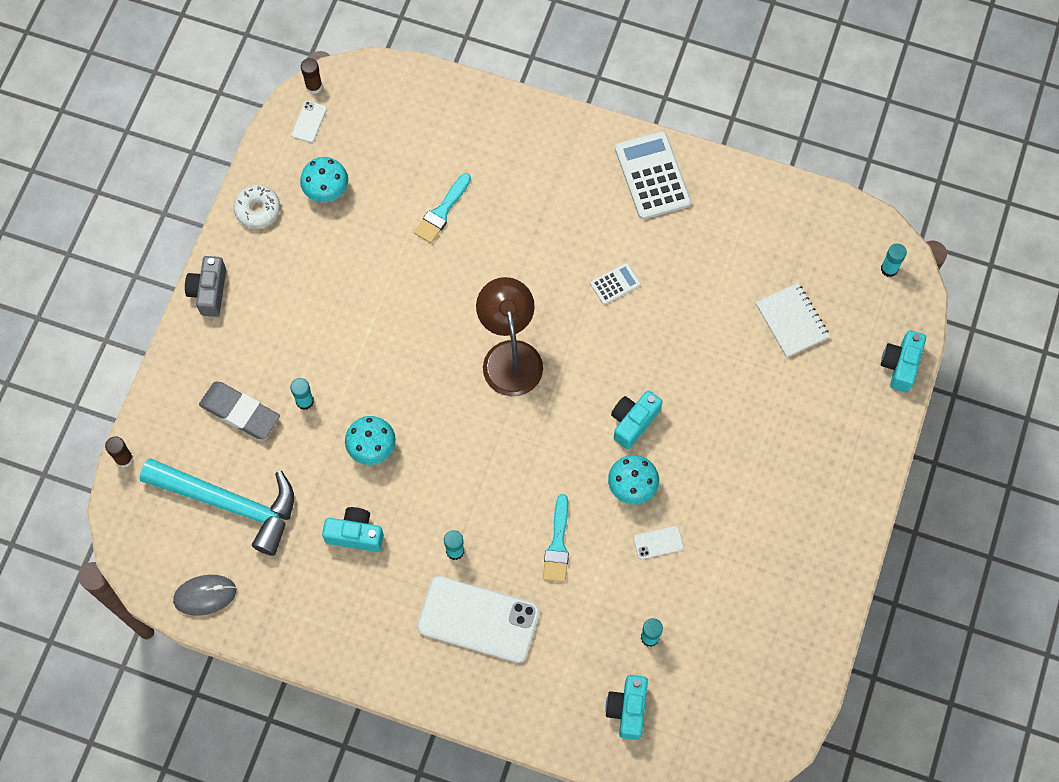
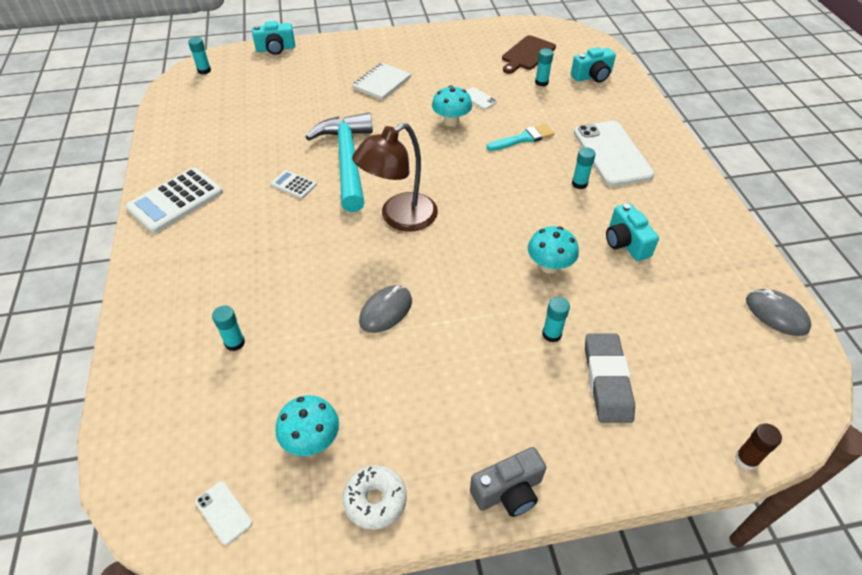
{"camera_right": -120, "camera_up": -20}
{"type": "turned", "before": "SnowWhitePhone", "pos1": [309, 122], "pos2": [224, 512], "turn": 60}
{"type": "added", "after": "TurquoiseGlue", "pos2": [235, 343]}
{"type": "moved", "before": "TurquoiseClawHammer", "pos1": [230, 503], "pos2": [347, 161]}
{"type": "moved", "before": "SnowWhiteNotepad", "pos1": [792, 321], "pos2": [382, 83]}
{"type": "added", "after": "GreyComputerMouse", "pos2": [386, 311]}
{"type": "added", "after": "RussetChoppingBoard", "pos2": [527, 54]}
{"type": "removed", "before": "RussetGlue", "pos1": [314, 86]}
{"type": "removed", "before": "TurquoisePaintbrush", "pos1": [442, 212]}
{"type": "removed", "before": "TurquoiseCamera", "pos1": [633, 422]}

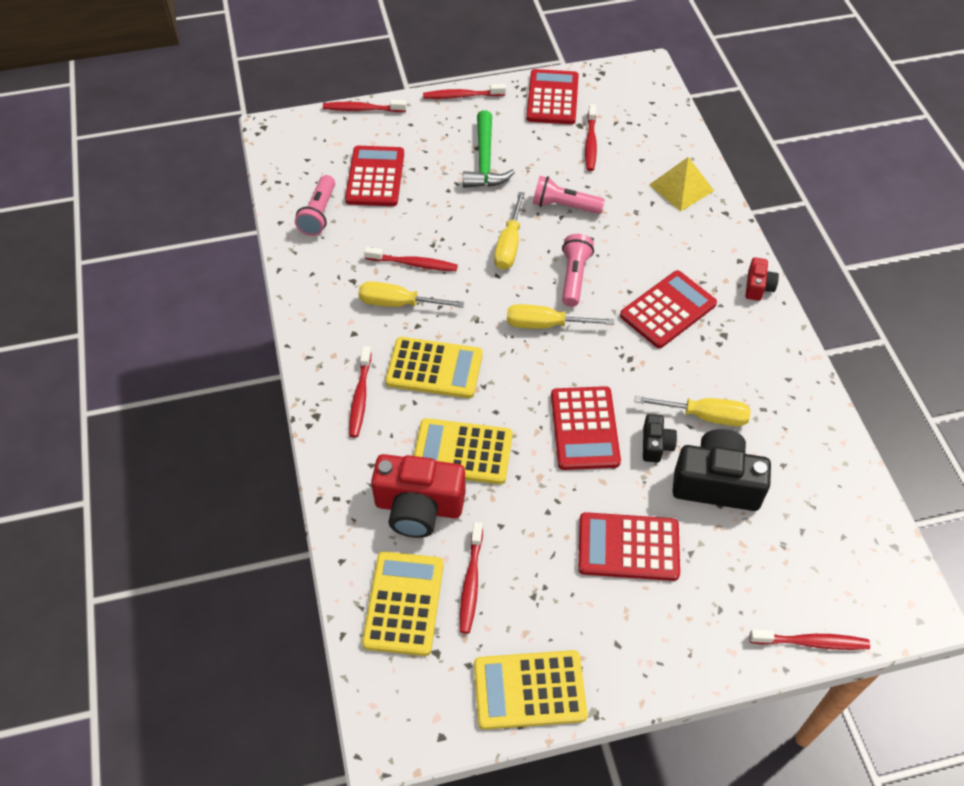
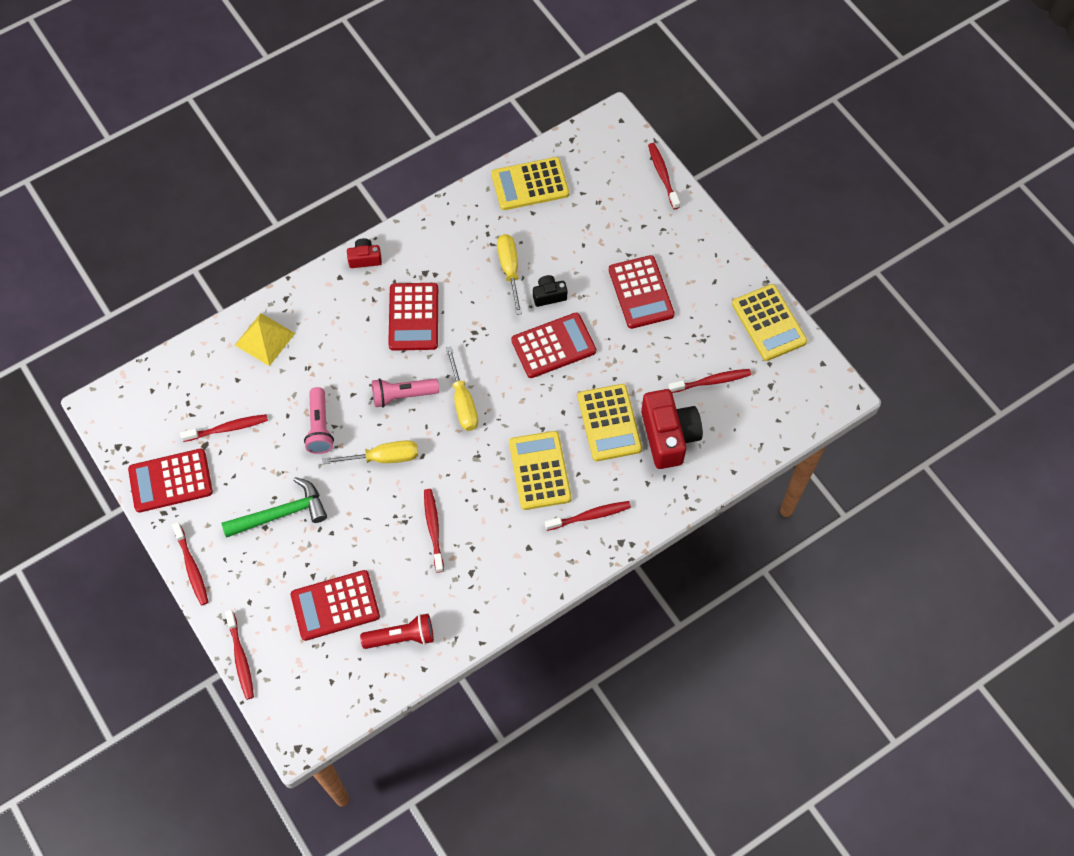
{"camera_right": -110, "camera_up": 10}
{"type": "recoloured", "before": "RosePinkPocketTorch", "after": "ScarletPocketTorch", "pos1": [319, 214], "pos2": [401, 637]}
{"type": "turned", "before": "ScarletCalculator", "pos1": [668, 310], "pos2": [413, 317], "turn": -120}
{"type": "moved", "before": "BrightYellowCalculator", "pos1": [404, 603], "pos2": [530, 184]}
{"type": "removed", "before": "BrightYellowScrewdriver", "pos1": [399, 303]}
{"type": "removed", "before": "JetBlackCamera", "pos1": [716, 483]}

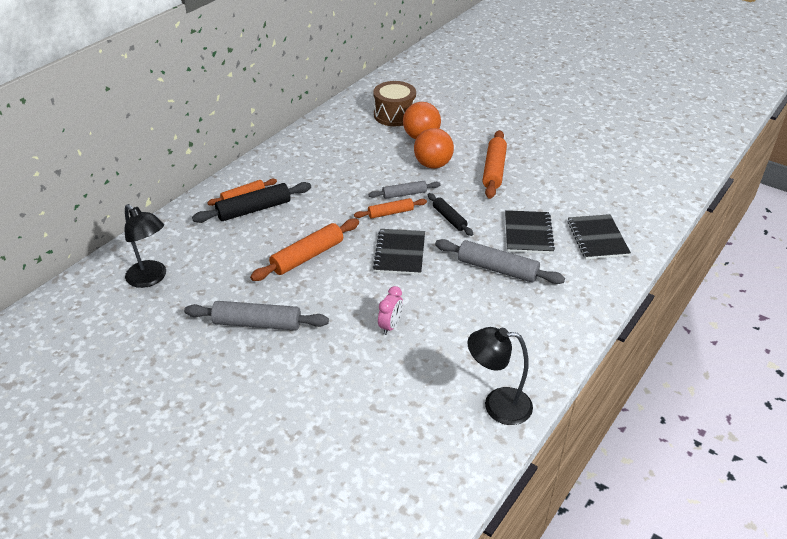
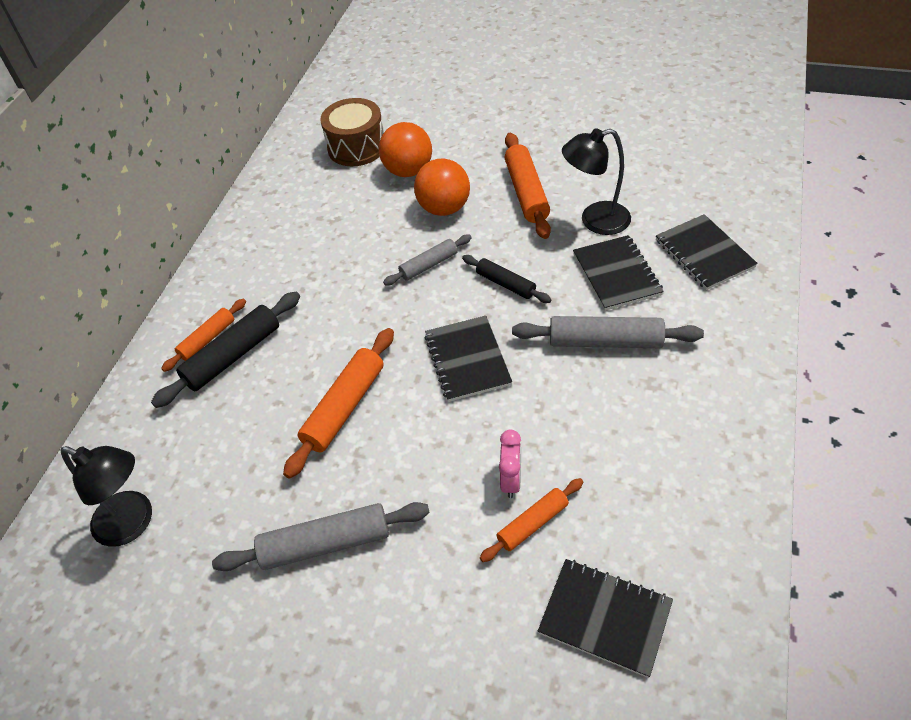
{"camera_right": -15, "camera_up": 10}
{"type": "moved", "before": "BrightOrangeRollingPin", "pos1": [390, 213], "pos2": [532, 523]}
{"type": "added", "after": "JetBlackNotepad", "pos2": [605, 618]}
{"type": "moved", "before": "JetBlackReadingLamp", "pos1": [497, 405], "pos2": [595, 221]}

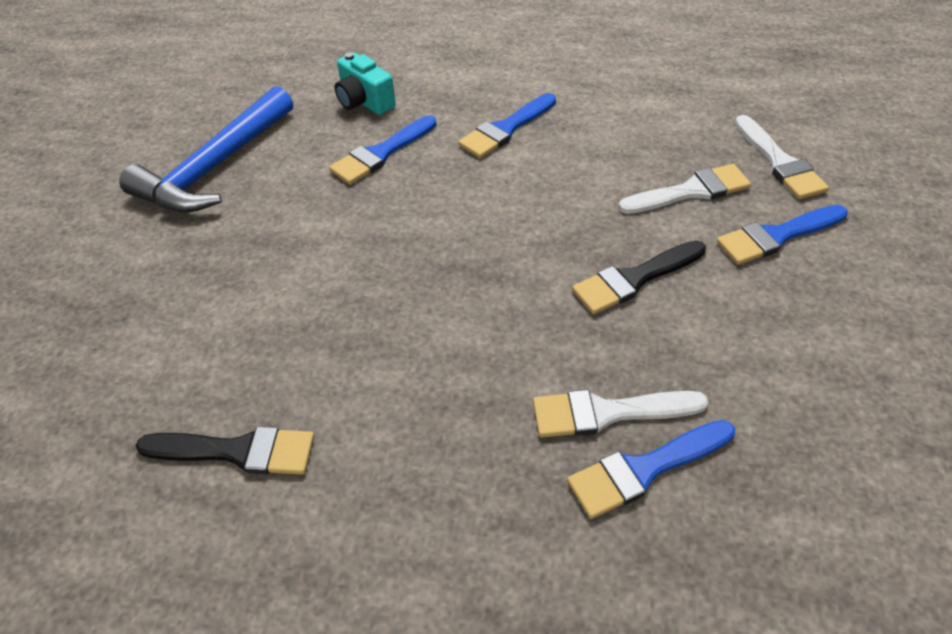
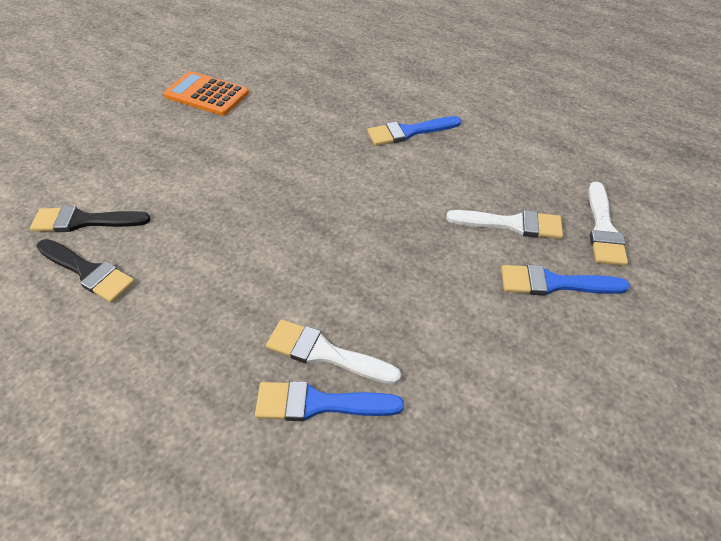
{"camera_right": 25, "camera_up": 0}
{"type": "moved", "before": "JetBlackPaintbrush", "pos1": [634, 279], "pos2": [84, 221]}
{"type": "replaced", "before": "BlueClawHammer", "after": "BrightOrangeCalculator", "pos1": [215, 167], "pos2": [206, 94]}
{"type": "removed", "before": "BluePaintbrush", "pos1": [381, 153]}
{"type": "removed", "before": "TurquoiseCamera", "pos1": [364, 102]}

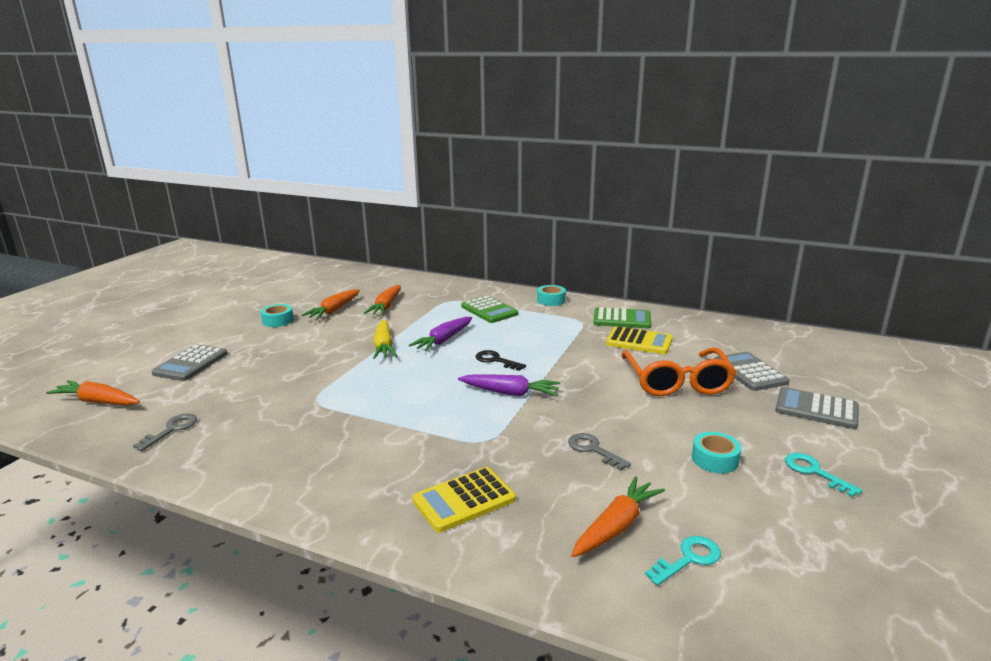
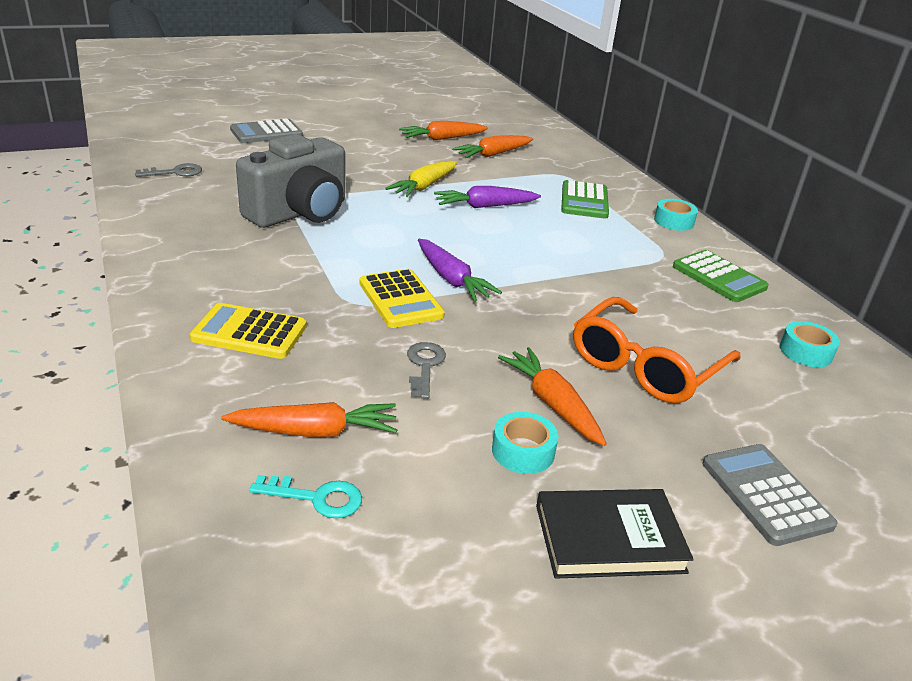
{"camera_right": 40, "camera_up": 10}
{"type": "added", "after": "GreyCamera", "pos2": [299, 213]}
{"type": "moved", "before": "BrightYellowCalculator", "pos1": [639, 342], "pos2": [400, 299]}
{"type": "moved", "before": "BrightOrangeCarrot", "pos1": [98, 402], "pos2": [552, 404]}
{"type": "replaced", "before": "TurquoiseLatchkey", "after": "JetBlackBook", "pos1": [814, 472], "pos2": [609, 538]}
{"type": "moved", "before": "TurquoiseRollOfTape", "pos1": [278, 321], "pos2": [805, 352]}
{"type": "removed", "before": "JetBlackLatchkey", "pos1": [495, 360]}
{"type": "removed", "before": "GreyCalculator", "pos1": [749, 372]}

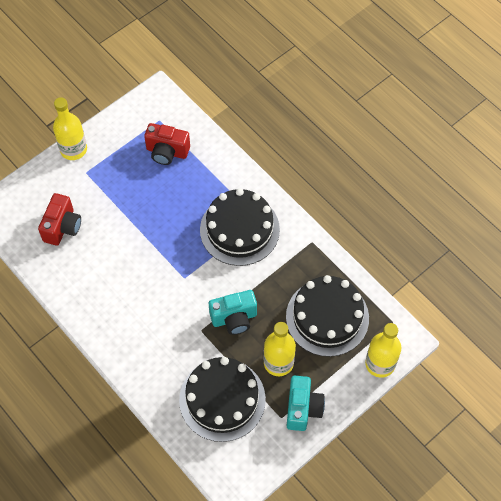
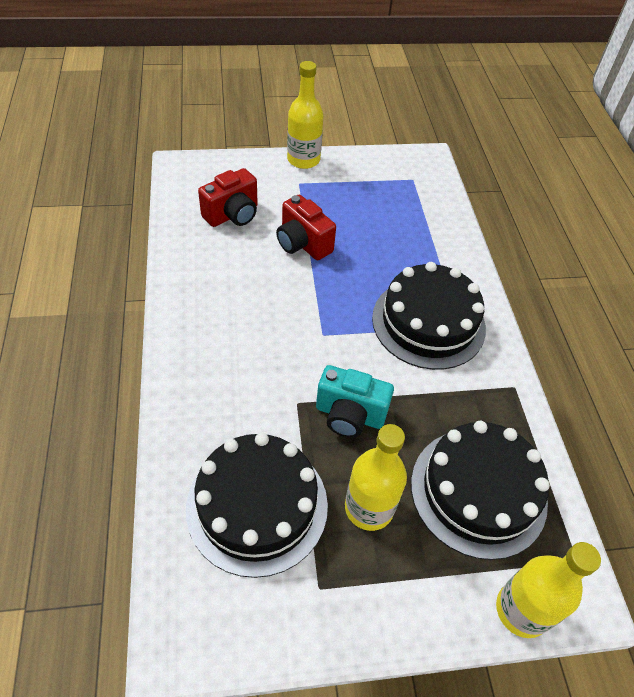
{"camera_right": 30, "camera_up": -10}
{"type": "moved", "before": "ScarletCamera", "pos1": [167, 152], "pos2": [303, 244]}
{"type": "removed", "before": "TurquoiseCamera", "pos1": [302, 408]}

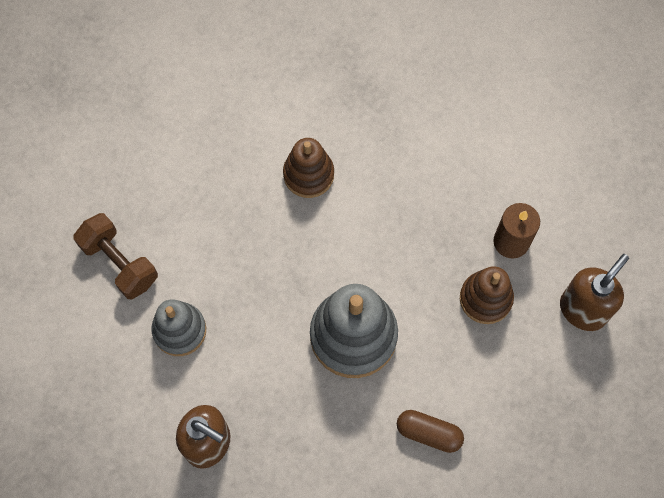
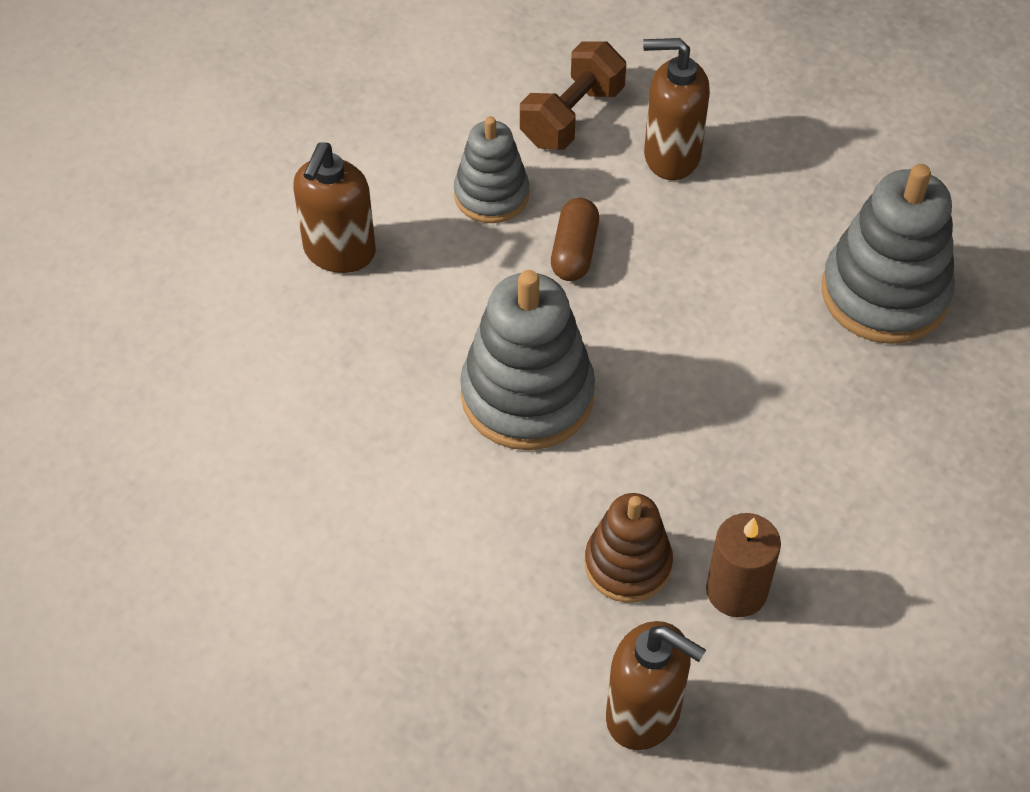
{"camera_right": 80, "camera_up": -15}
{"type": "moved", "before": "RussetPillShape", "pos1": [429, 433], "pos2": [574, 251]}
{"type": "added", "after": "RussetPumpBottle", "pos2": [671, 156]}
{"type": "added", "after": "GreyStackingToy", "pos2": [884, 293]}
{"type": "removed", "before": "RussetStackingToy", "pos1": [308, 174]}

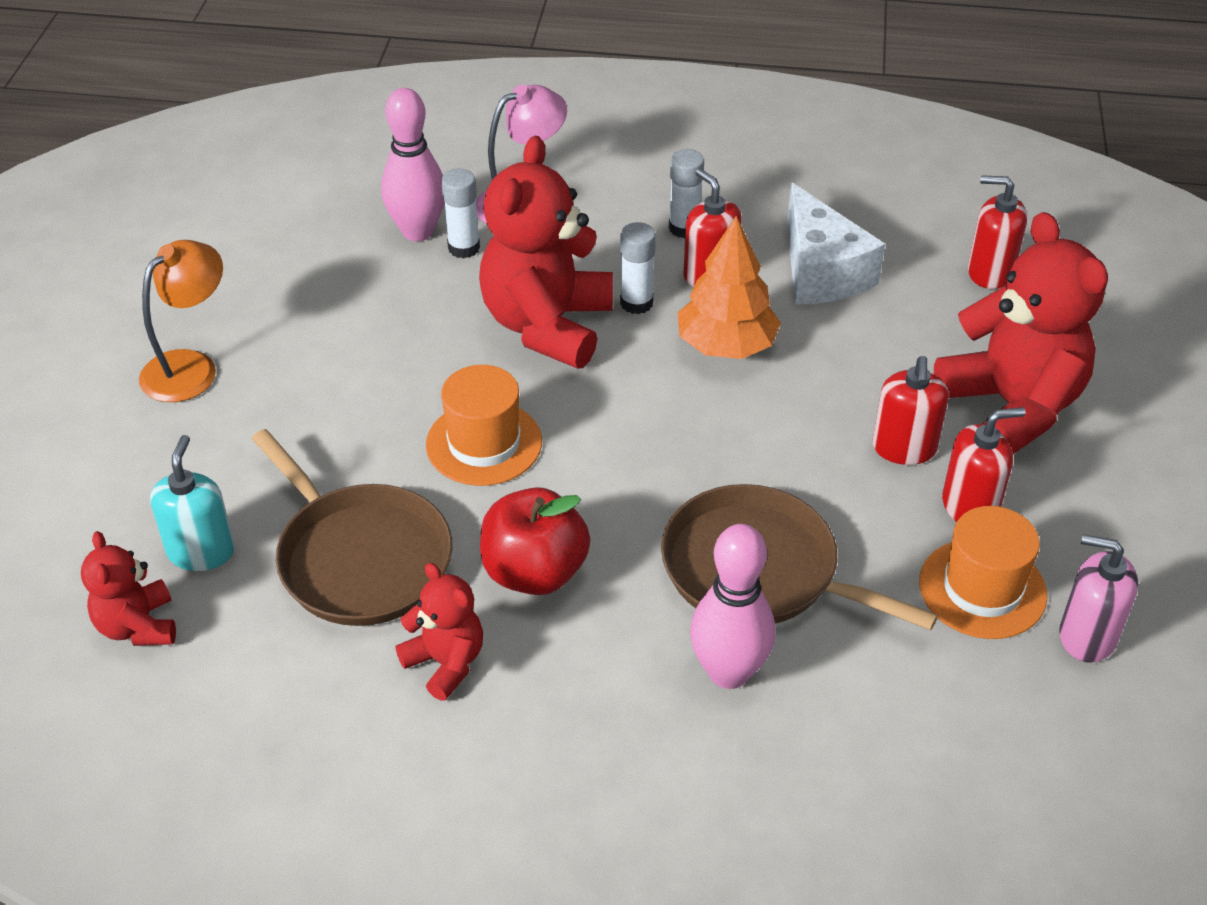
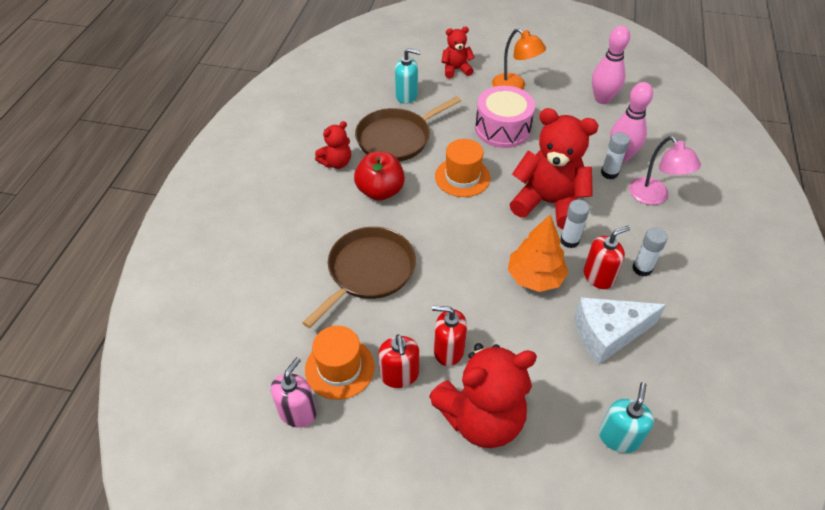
{"camera_right": 95, "camera_up": 5}
{"type": "moved", "before": "ScarletTeddy", "pos1": [138, 626], "pos2": [456, 70]}
{"type": "added", "after": "RosePinkToyDrum", "pos2": [502, 129]}
{"type": "moved", "before": "RosePinkBowlingPin", "pos1": [728, 672], "pos2": [602, 99]}
{"type": "recoloured", "before": "ScarletPumpBottle", "after": "TurquoisePumpBottle", "pos1": [989, 272], "pos2": [618, 437]}

